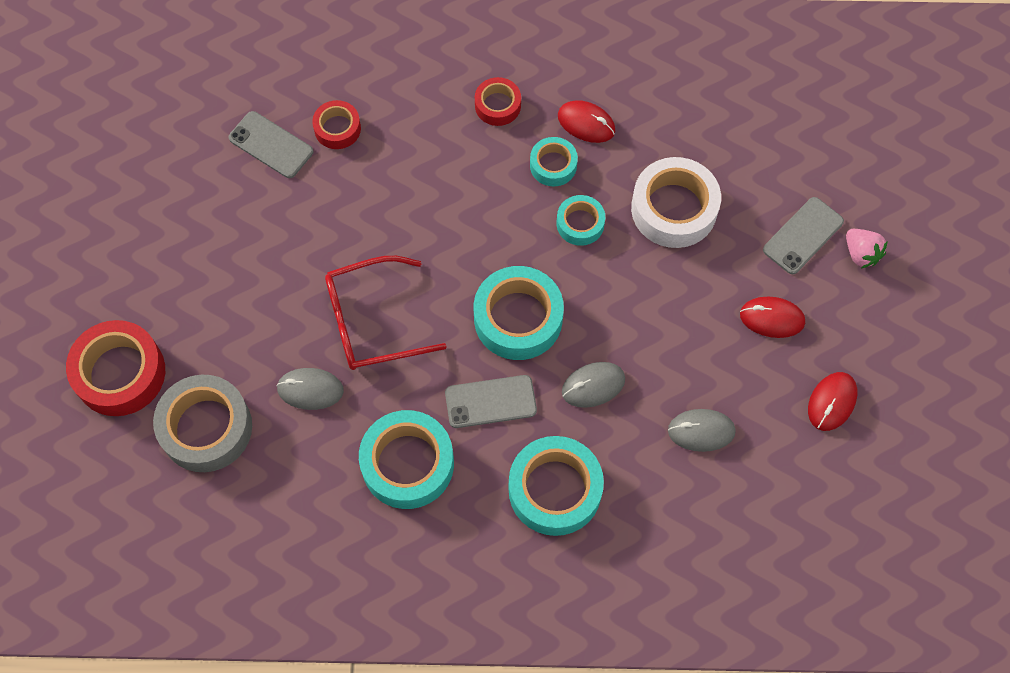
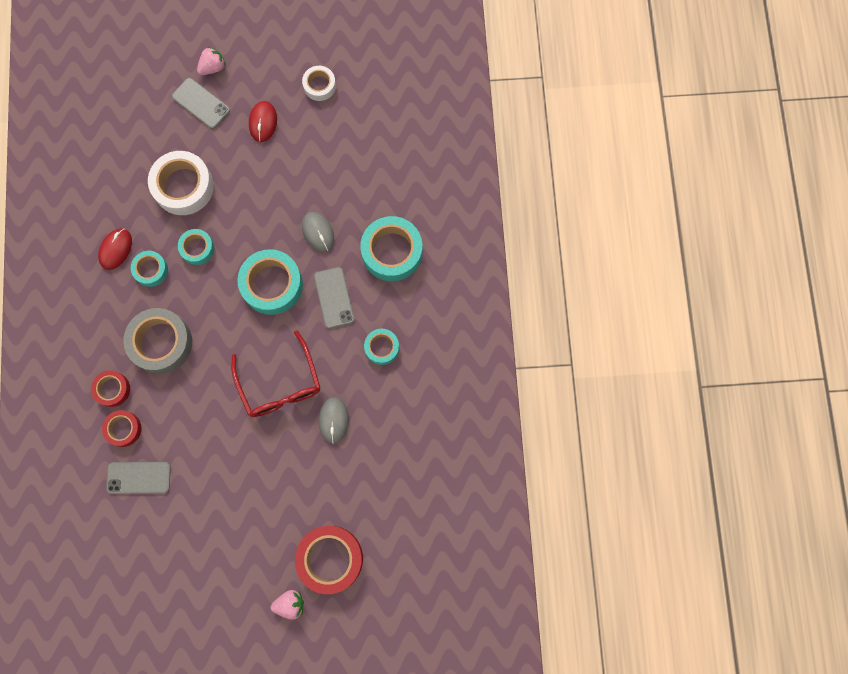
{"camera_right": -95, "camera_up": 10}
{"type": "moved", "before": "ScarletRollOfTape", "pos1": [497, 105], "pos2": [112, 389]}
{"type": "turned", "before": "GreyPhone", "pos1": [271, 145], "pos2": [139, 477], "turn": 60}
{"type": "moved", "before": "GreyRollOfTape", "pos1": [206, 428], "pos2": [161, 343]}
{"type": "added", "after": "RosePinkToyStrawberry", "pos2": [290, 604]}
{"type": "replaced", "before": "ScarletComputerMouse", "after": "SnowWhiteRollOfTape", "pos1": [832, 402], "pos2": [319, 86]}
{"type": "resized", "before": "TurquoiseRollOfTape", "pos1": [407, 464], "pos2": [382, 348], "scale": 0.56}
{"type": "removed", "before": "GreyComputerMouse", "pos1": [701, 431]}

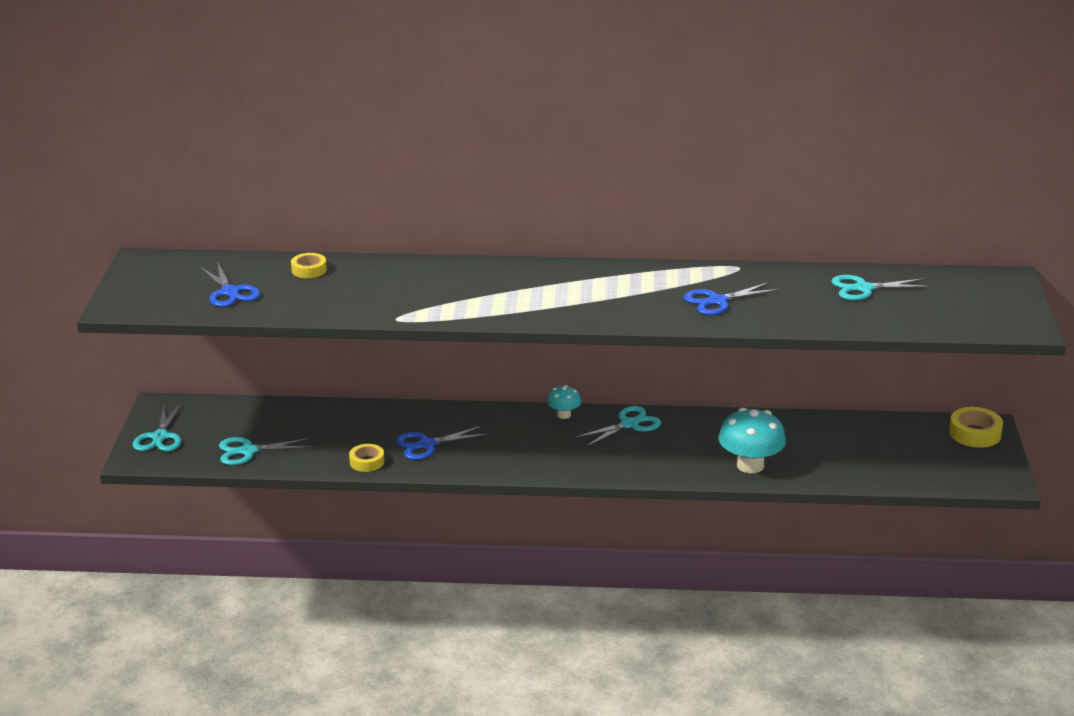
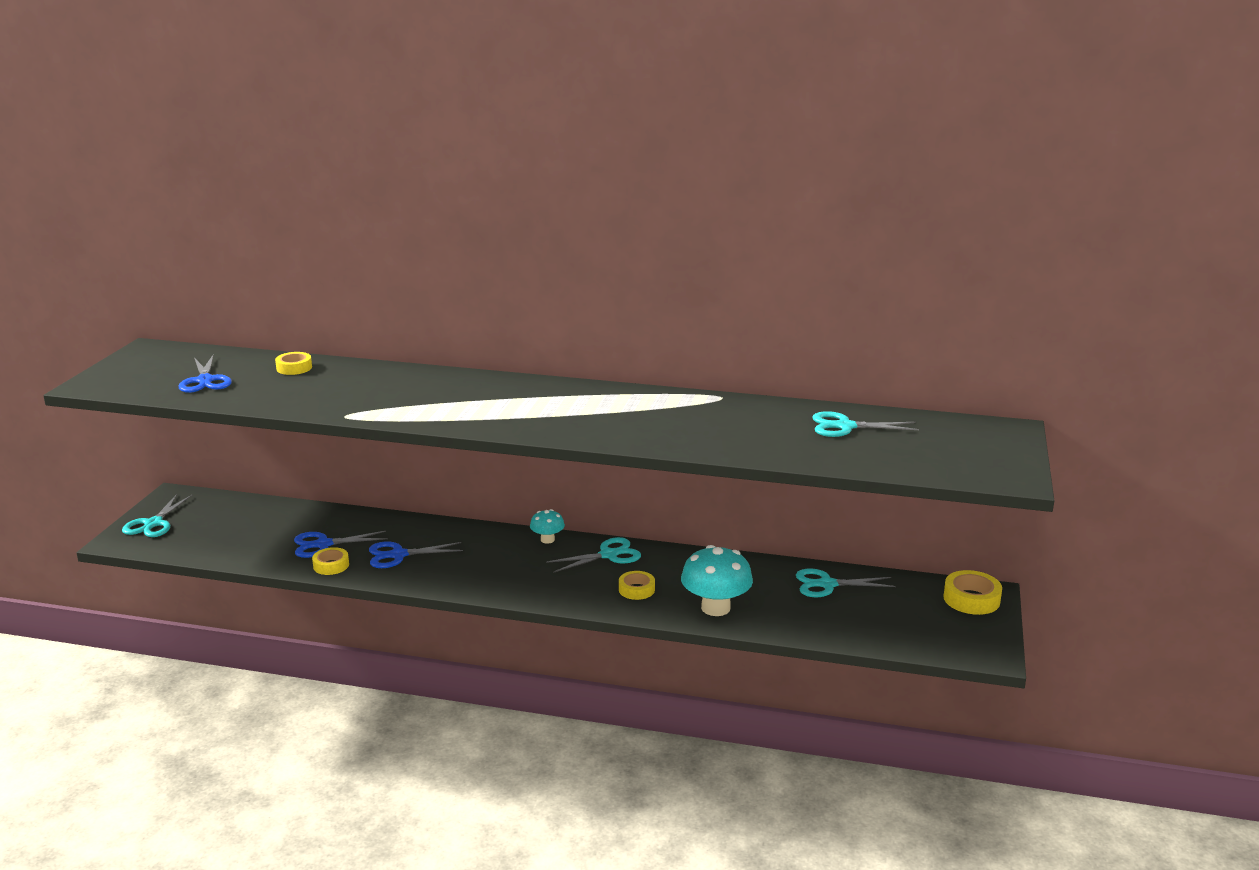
{"camera_right": 10, "camera_up": -5}
{"type": "moved", "before": "BluePairOfScissors", "pos1": [717, 301], "pos2": [323, 544]}
{"type": "added", "after": "BrightYellowRollOfTape", "pos2": [636, 589]}
{"type": "moved", "before": "TurquoisePairOfScissors", "pos1": [248, 451], "pos2": [827, 584]}

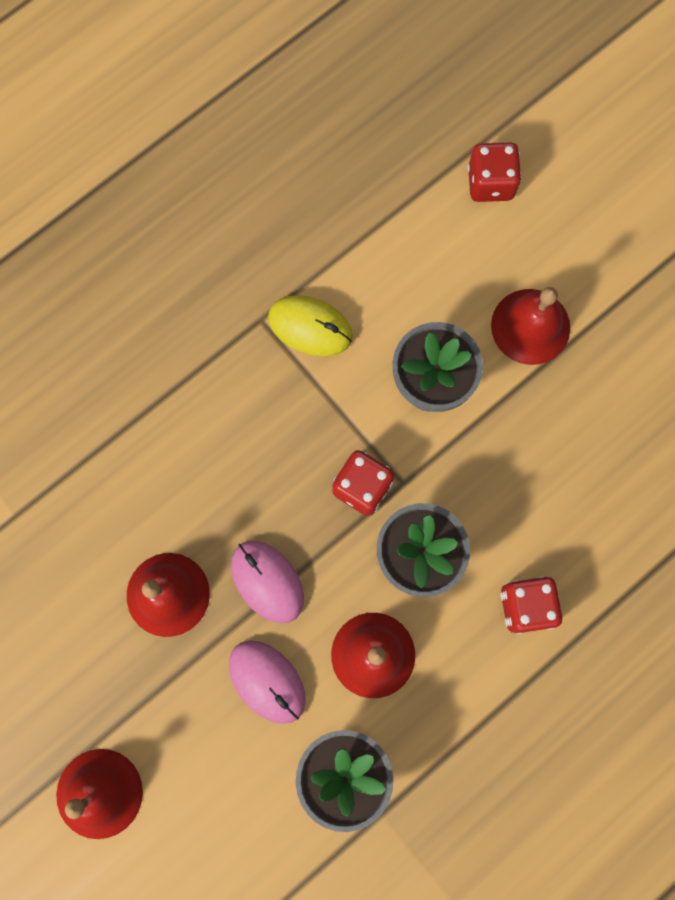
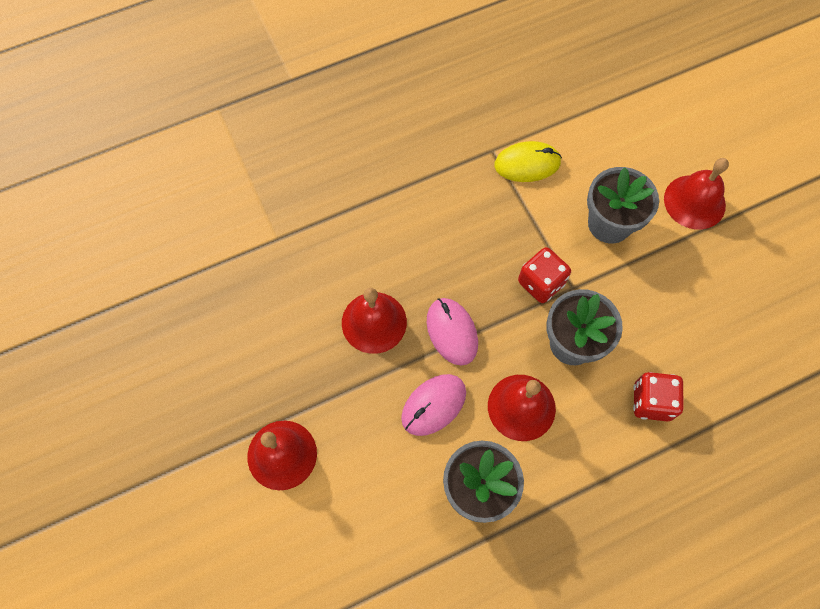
{"camera_right": 15, "camera_up": -10}
{"type": "turned", "before": "RosePinkComputerMouse", "pos1": [267, 681], "pos2": [433, 405], "turn": 75}
{"type": "turned", "before": "BrightYellowComputerMouse", "pos1": [310, 327], "pos2": [527, 164], "turn": -45}
{"type": "removed", "before": "ScarletDice", "pos1": [490, 183]}

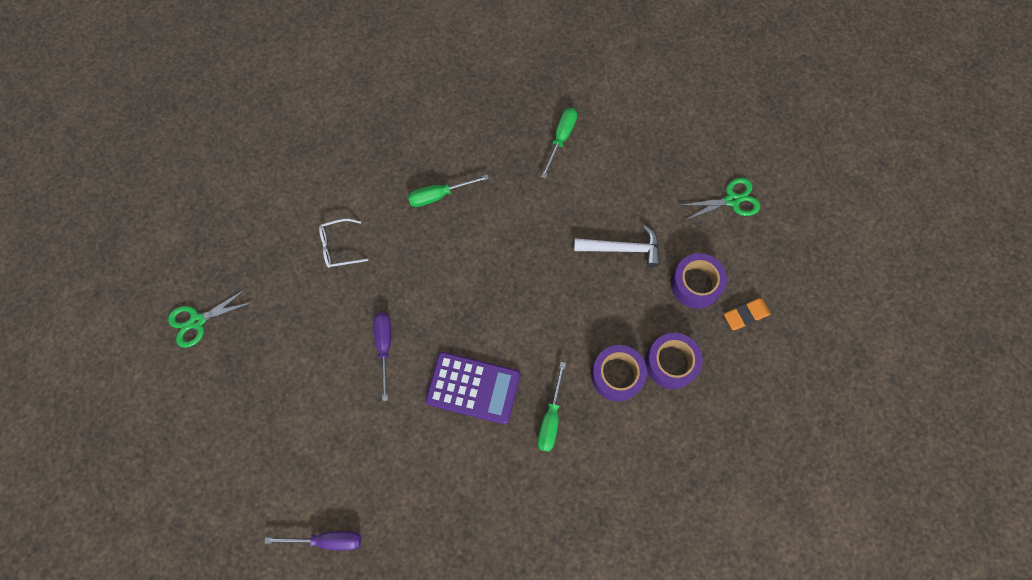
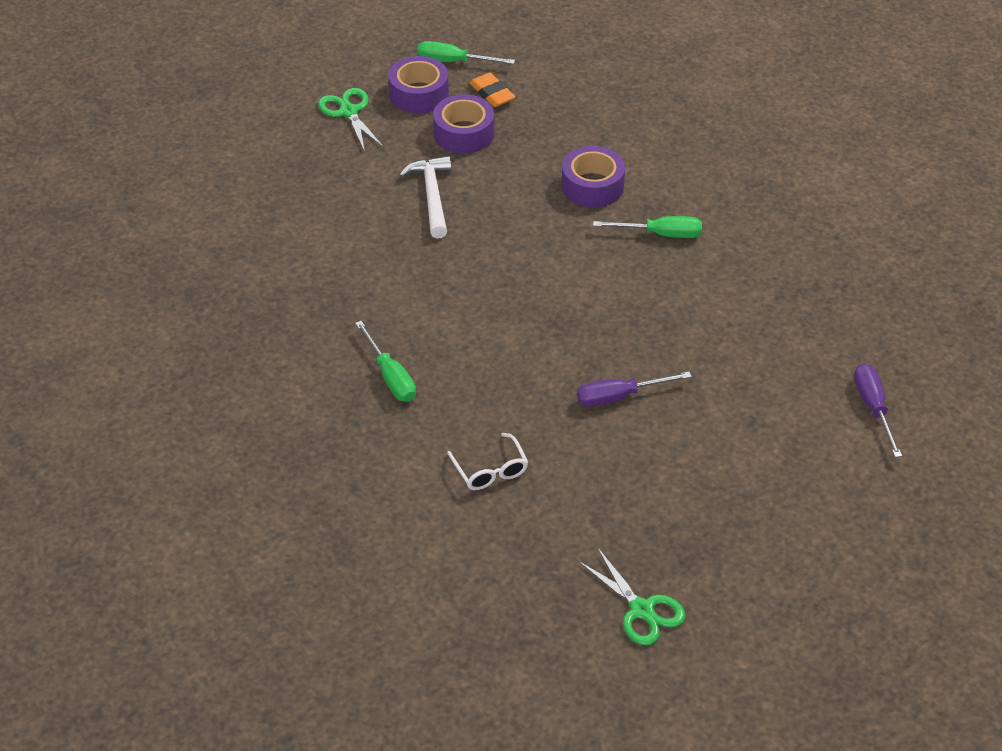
{"camera_right": -100, "camera_up": -25}
{"type": "moved", "before": "RoyalPurpleRollOfTape", "pos1": [671, 363], "pos2": [419, 94]}
{"type": "moved", "before": "EmeraldScrewdriver", "pos1": [561, 138], "pos2": [453, 61]}
{"type": "removed", "before": "RoyalPurpleCalculator", "pos1": [473, 387]}

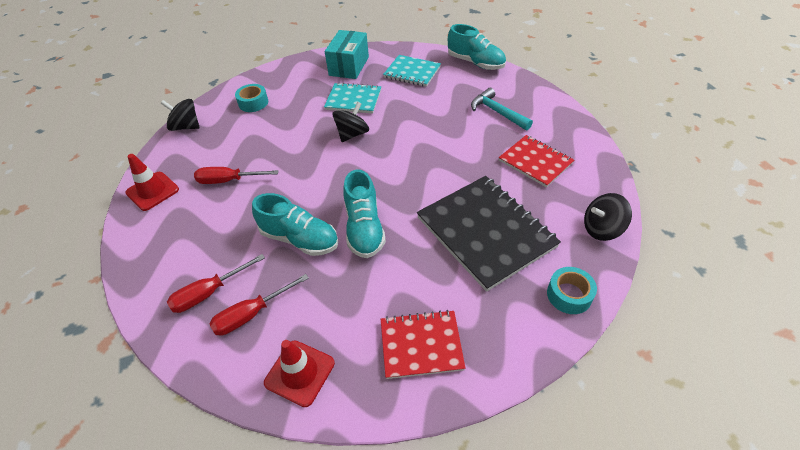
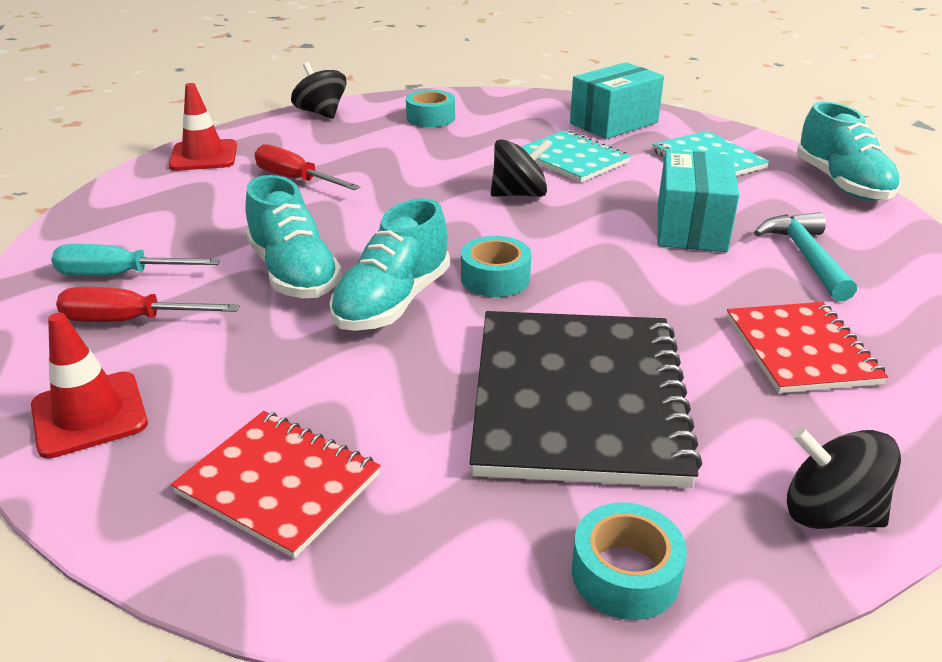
{"camera_right": 35, "camera_up": -15}
{"type": "recoloured", "before": "ScarletScrewdriver", "after": "TurquoiseScrewdriver", "pos1": [209, 293], "pos2": [120, 275]}
{"type": "added", "after": "TurquoiseRollOfTape", "pos2": [495, 278]}
{"type": "added", "after": "TurquoisePackage", "pos2": [691, 227]}

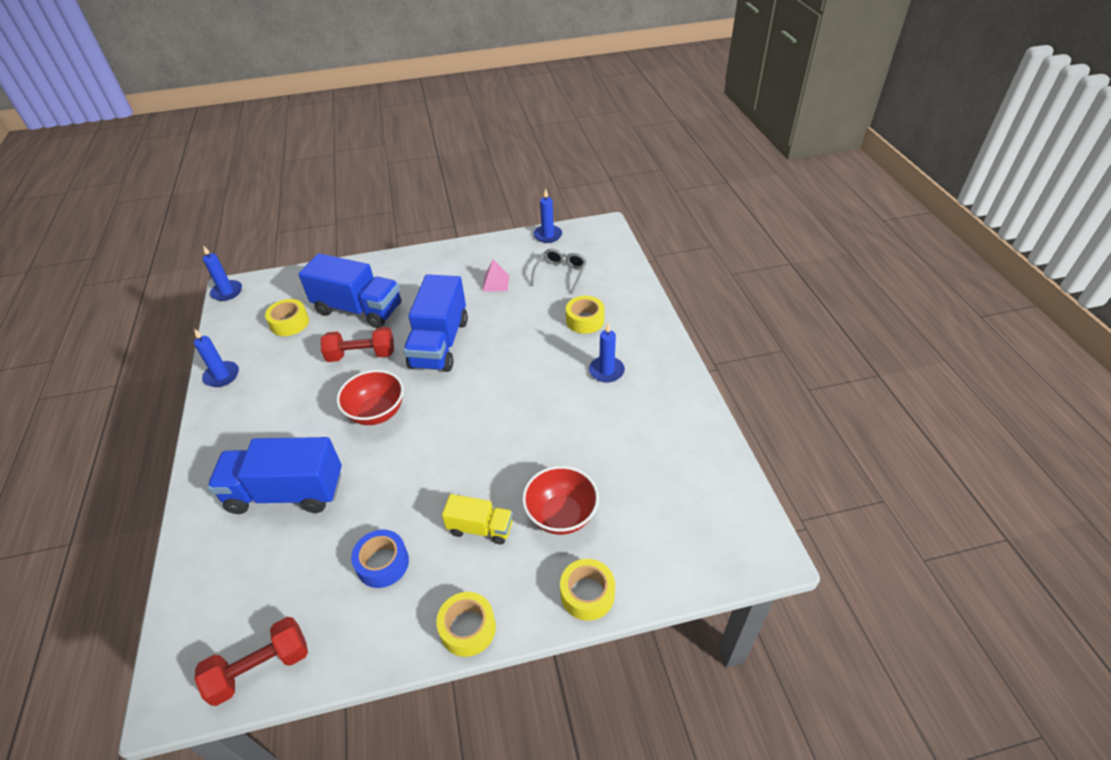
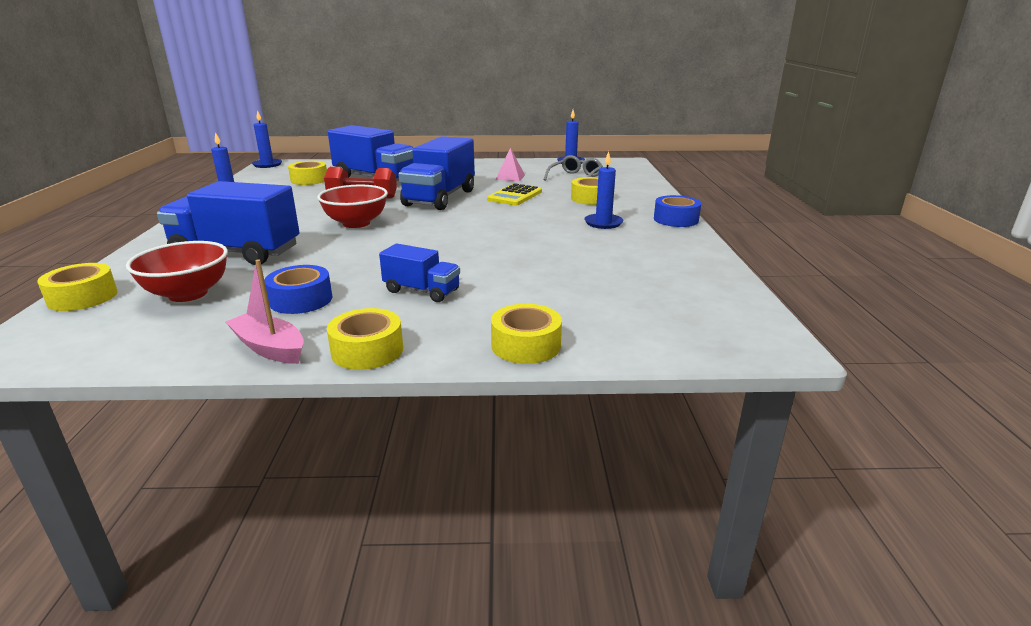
{"camera_right": 10, "camera_up": -20}
{"type": "added", "after": "BrightYellowRollOfTape", "pos2": [83, 297]}
{"type": "moved", "before": "ScarletBowl", "pos1": [561, 515], "pos2": [188, 294]}
{"type": "added", "after": "RosePinkBoat", "pos2": [270, 348]}
{"type": "recoloured", "before": "BrightYellowToyTruck", "after": "BlueToyTruck", "pos1": [480, 528], "pos2": [422, 291]}
{"type": "added", "after": "BrightYellowCalculator", "pos2": [515, 196]}
{"type": "added", "after": "BlueRollOfTape", "pos2": [676, 219]}
{"type": "removed", "before": "ScarletDumbbell", "pos1": [260, 668]}

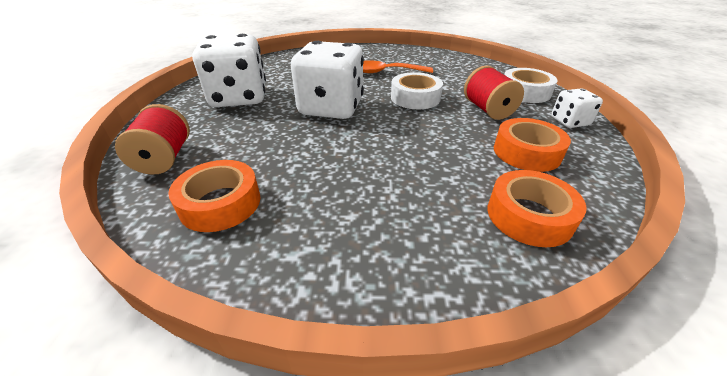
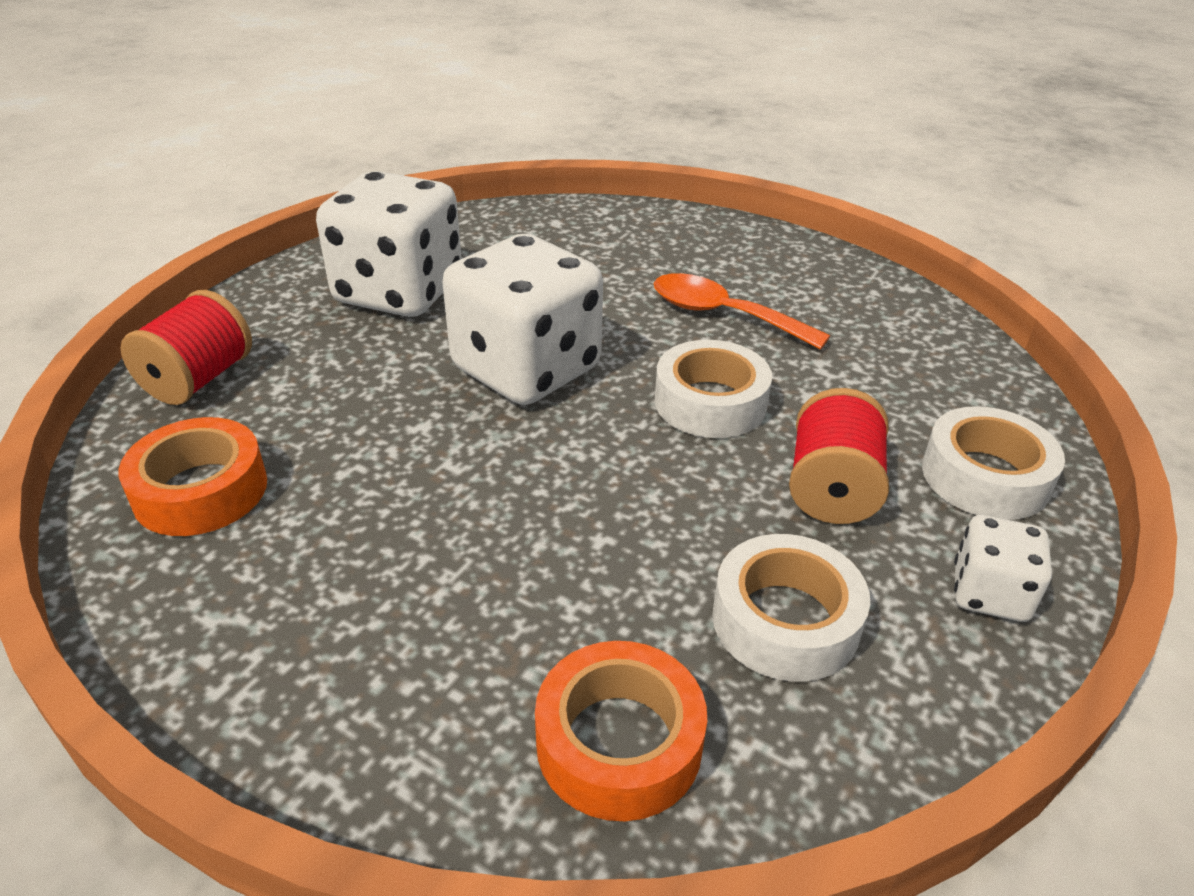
{"camera_right": 30, "camera_up": 0}
{"type": "recoloured", "before": "BrightOrangeRollOfTape", "after": "SnowWhiteRollOfTape", "pos1": [526, 152], "pos2": [785, 620]}

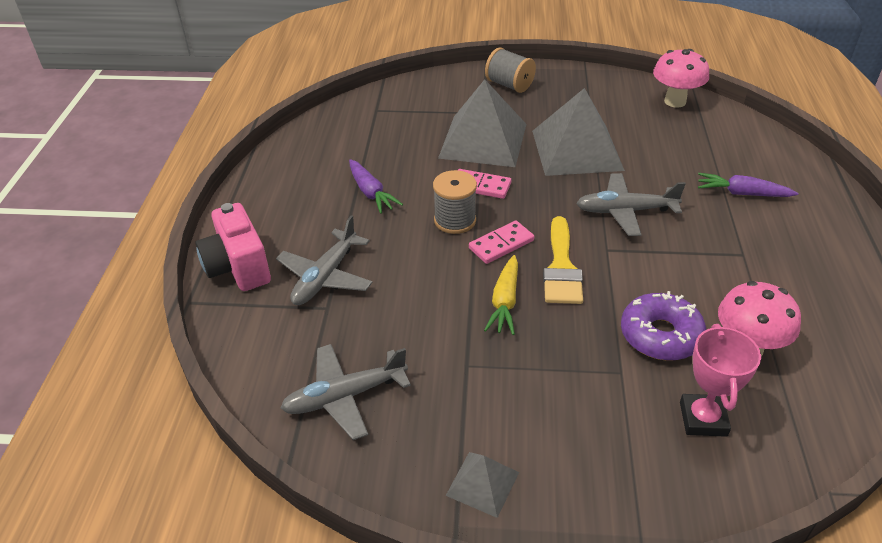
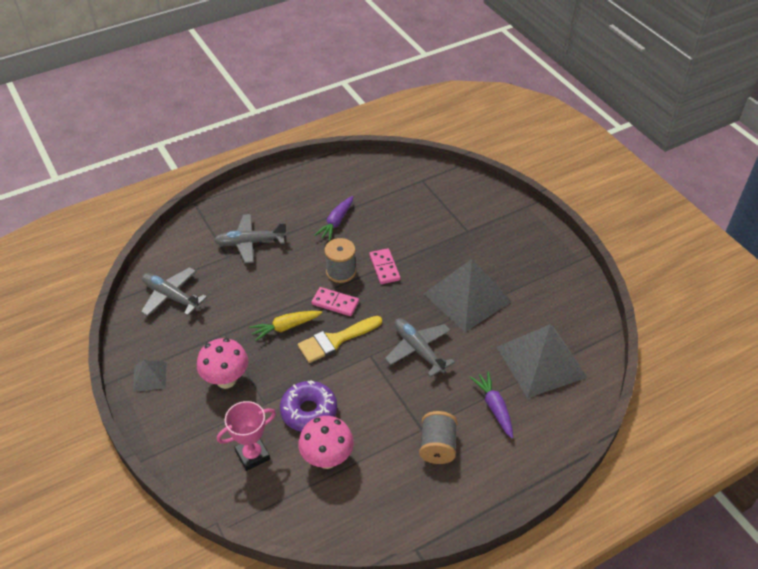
{"camera_right": 55, "camera_up": 5}
{"type": "moved", "before": "RosePinkMushroom", "pos1": [675, 101], "pos2": [226, 380]}
{"type": "moved", "before": "GreyBobbin", "pos1": [509, 85], "pos2": [437, 446]}
{"type": "moved", "before": "GreyPyramidShape", "pos1": [483, 140], "pos2": [541, 362]}
{"type": "removed", "before": "RosePinkCamera", "pos1": [238, 267]}

